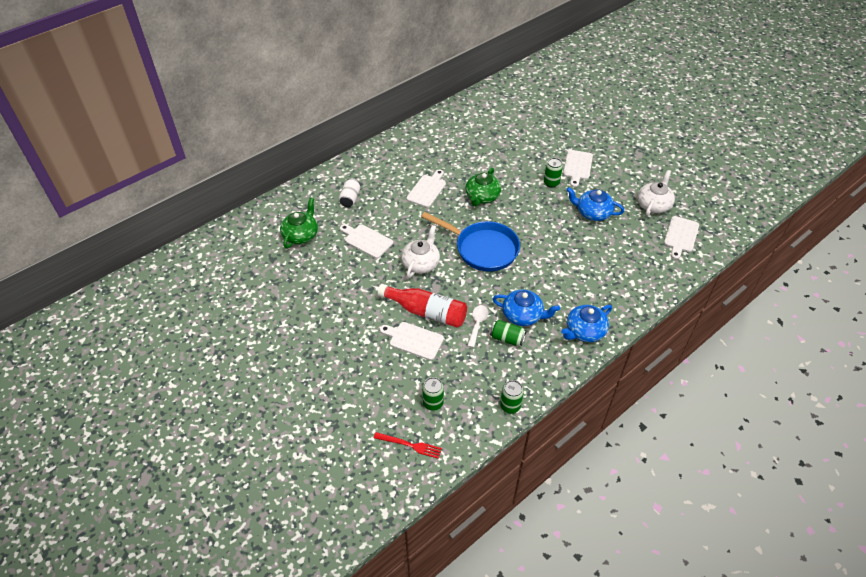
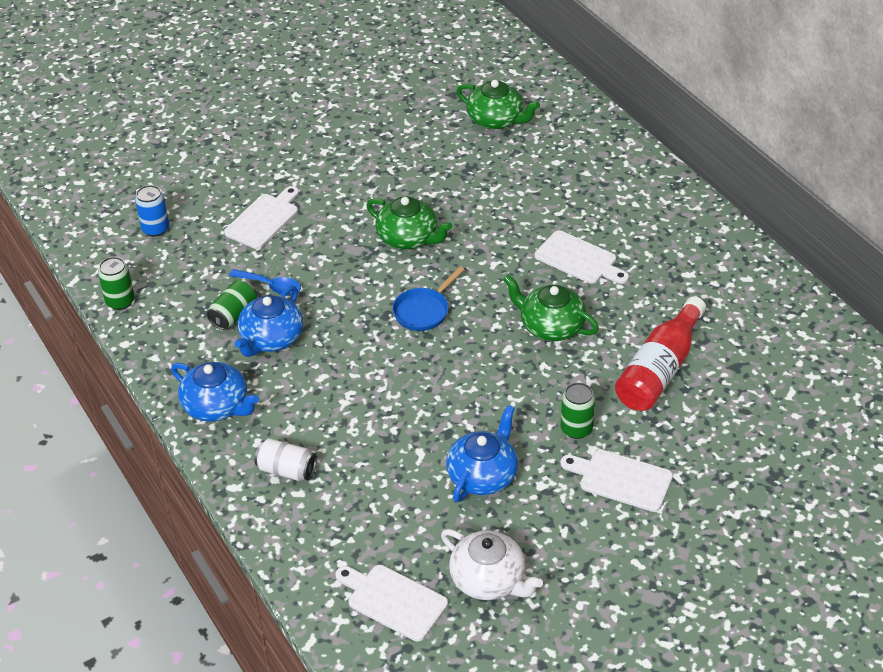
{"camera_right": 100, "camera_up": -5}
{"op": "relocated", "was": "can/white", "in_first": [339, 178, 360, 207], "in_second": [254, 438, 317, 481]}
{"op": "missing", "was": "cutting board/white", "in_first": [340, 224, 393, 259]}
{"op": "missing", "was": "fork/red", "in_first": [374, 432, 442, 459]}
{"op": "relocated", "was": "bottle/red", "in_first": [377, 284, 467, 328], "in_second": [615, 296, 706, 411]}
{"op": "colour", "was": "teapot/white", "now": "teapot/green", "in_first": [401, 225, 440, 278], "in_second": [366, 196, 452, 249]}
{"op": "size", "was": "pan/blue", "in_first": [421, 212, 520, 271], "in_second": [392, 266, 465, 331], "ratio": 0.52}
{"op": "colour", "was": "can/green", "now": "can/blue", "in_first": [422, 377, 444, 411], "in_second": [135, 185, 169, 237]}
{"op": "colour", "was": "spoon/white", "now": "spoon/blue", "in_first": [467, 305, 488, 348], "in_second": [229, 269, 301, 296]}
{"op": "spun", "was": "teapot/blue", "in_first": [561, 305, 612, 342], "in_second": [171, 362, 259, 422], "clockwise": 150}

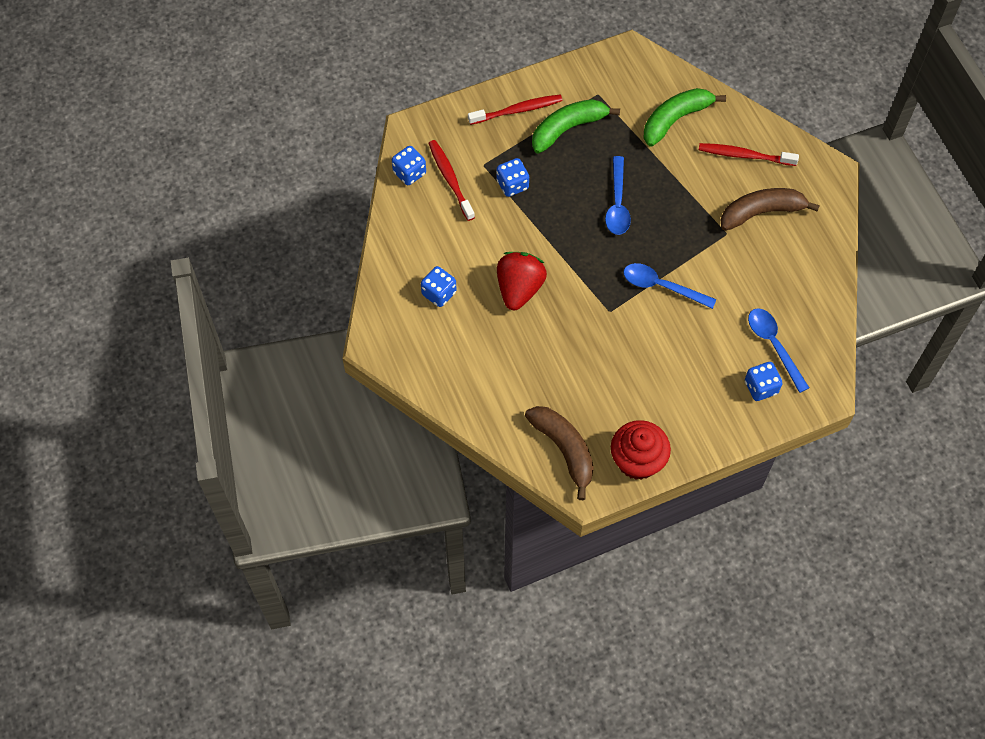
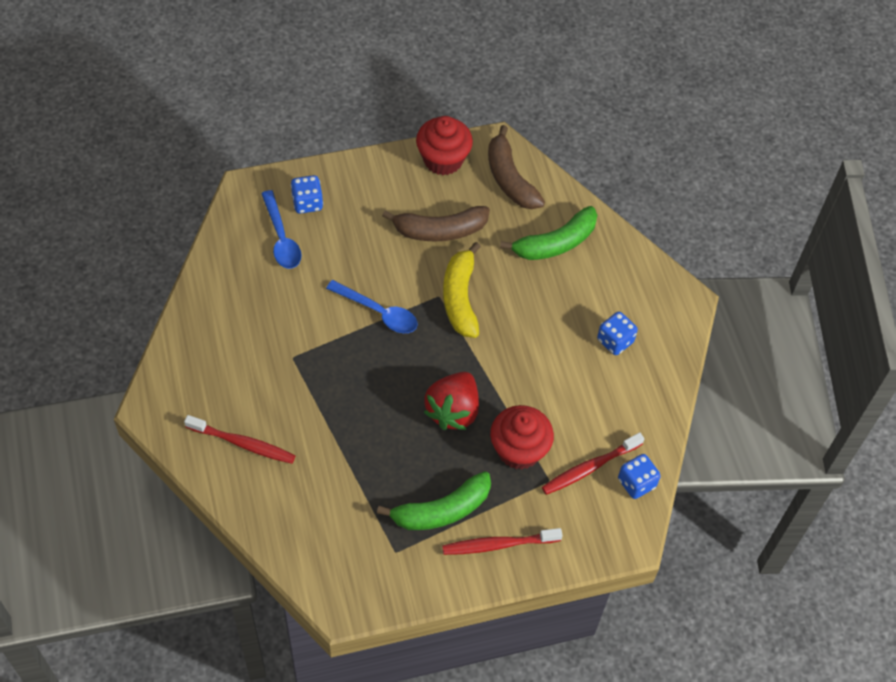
{"camera_right": -175, "camera_up": -5}
{"op": "spun", "was": "toothbrush/red", "in_first": [428, 140, 475, 221], "in_second": [542, 432, 644, 495], "clockwise": 75}
{"op": "exchanged", "was": "dice/blue", "now": "cupcake/red", "in_first": [496, 158, 529, 197], "in_second": [490, 405, 554, 470]}
{"op": "relocated", "was": "strawberry/red", "in_first": [497, 252, 547, 310], "in_second": [424, 372, 479, 430]}
{"op": "missing", "was": "spoon/blue", "in_first": [605, 156, 631, 235]}
{"op": "relocated", "was": "banana/green", "in_first": [644, 88, 726, 147], "in_second": [500, 206, 597, 260]}
{"op": "relocated", "was": "banana/brown", "in_first": [721, 188, 820, 230], "in_second": [382, 206, 490, 241]}
{"op": "appeared", "now": "banana/yellow", "in_second": [443, 242, 481, 338]}

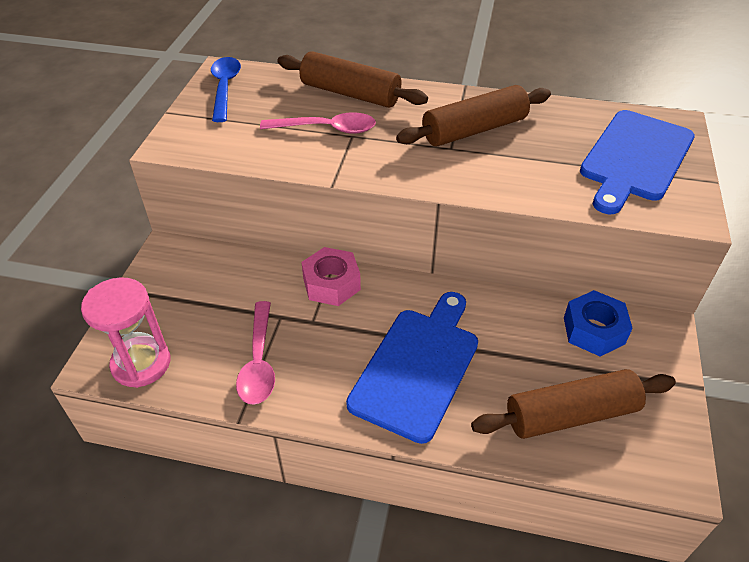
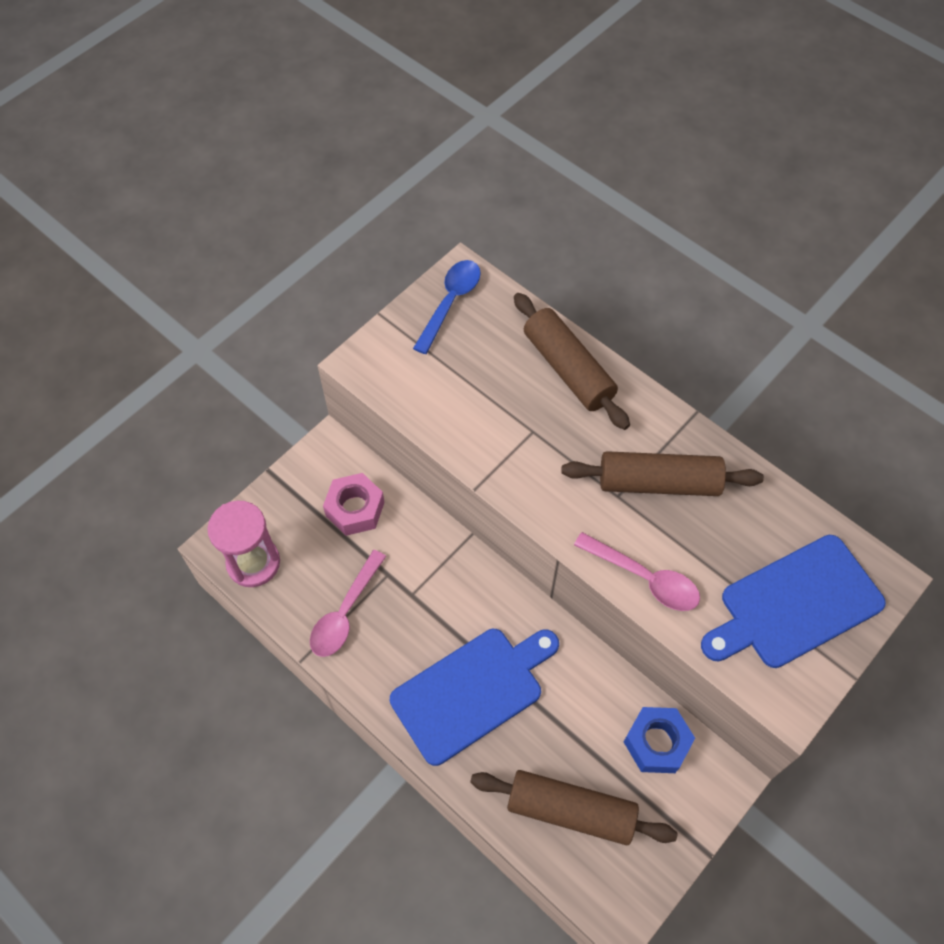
{"camera_right": 30, "camera_up": 15}
{"op": "relocated", "was": "spoon/pink", "in_first": [260, 112, 376, 134], "in_second": [574, 532, 700, 611]}
{"op": "relocated", "was": "nut/pink", "in_first": [301, 247, 361, 306], "in_second": [323, 473, 385, 536]}

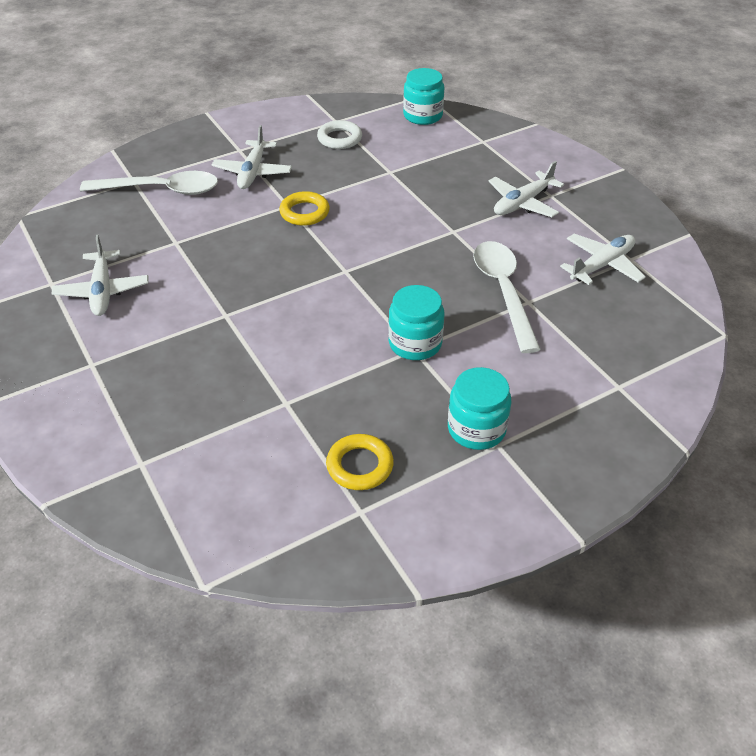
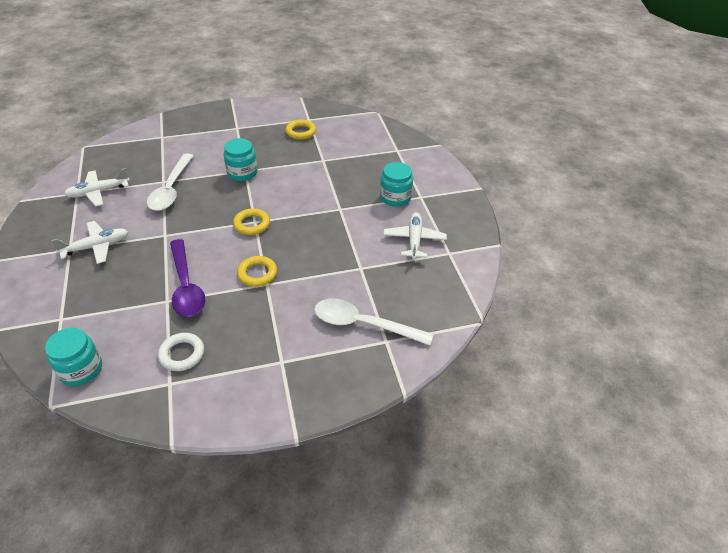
{"camera_right": -165, "camera_up": 0}
{"op": "missing", "was": "plane/white", "in_first": [212, 125, 292, 189]}
{"op": "relocated", "was": "jar/turquoise", "in_first": [448, 367, 511, 450], "in_second": [380, 162, 413, 207]}
{"op": "appeared", "now": "spoon/purple", "in_second": [170, 239, 205, 317]}
{"op": "appeared", "now": "ring/yellow", "in_second": [233, 208, 270, 235]}

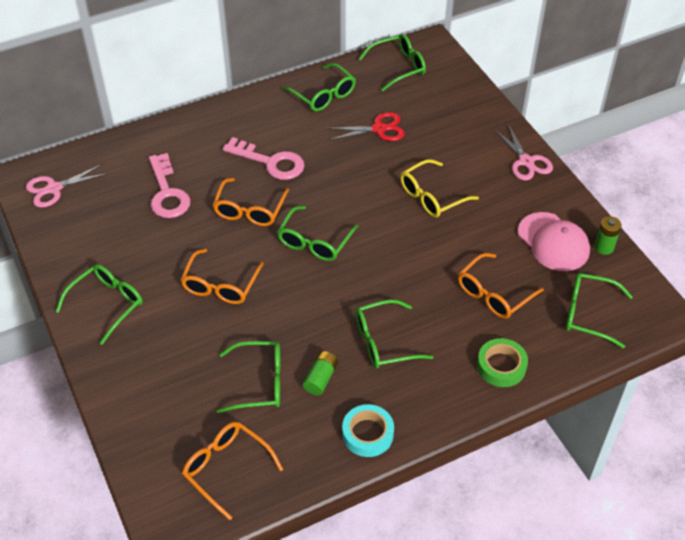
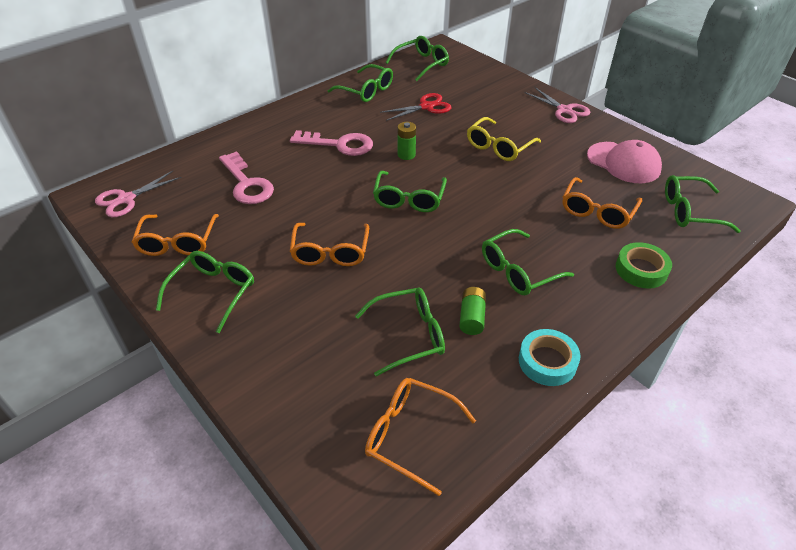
{"camera_right": -15, "camera_up": -5}
{"op": "relocated", "was": "glasses/orange", "in_first": [213, 178, 289, 226], "in_second": [132, 214, 219, 256]}
{"op": "relocated", "was": "battery/green", "in_first": [594, 216, 621, 255], "in_second": [398, 122, 416, 160]}

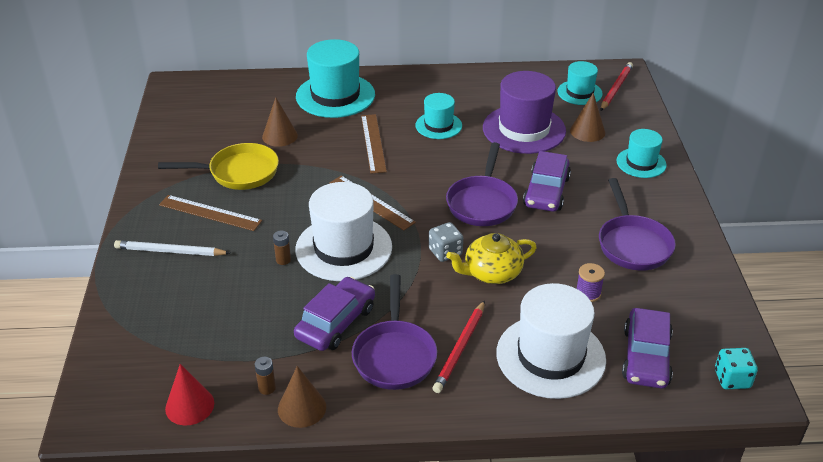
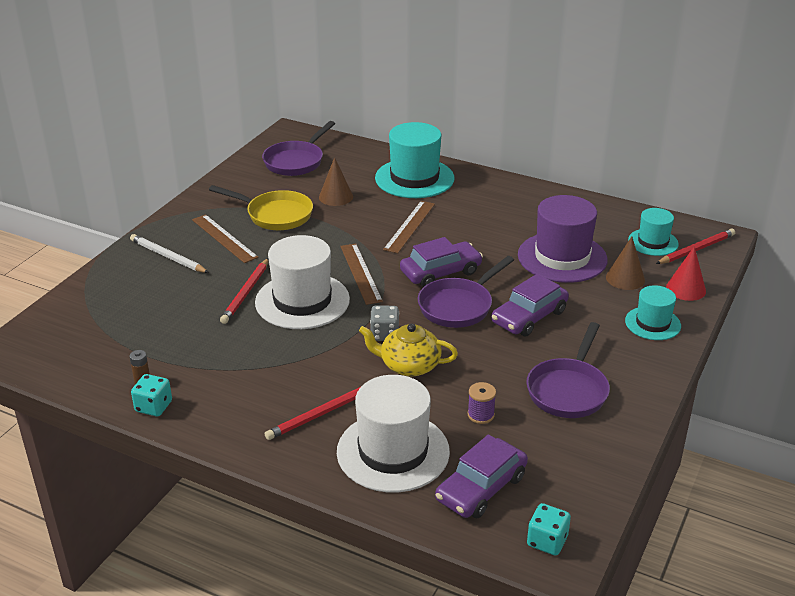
{"camera_right": 30, "camera_up": -5}
{"op": "relocated", "was": "cone/red", "in_first": [165, 364, 214, 425], "in_second": [666, 246, 706, 301]}
{"op": "exchanged", "was": "battery/brown", "now": "pencil/red", "in_first": [273, 231, 291, 265], "in_second": [220, 258, 269, 324]}
{"op": "exchanged", "was": "cone/brown", "now": "dice/turquoise", "in_first": [278, 366, 326, 428], "in_second": [131, 374, 172, 416]}
{"op": "relocated", "was": "car/purple", "in_first": [294, 277, 375, 351], "in_second": [400, 237, 483, 287]}
{"op": "relocated", "was": "pan/purple", "in_first": [352, 274, 437, 390], "in_second": [262, 121, 335, 176]}
{"op": "missing", "was": "hat/turquoise", "in_first": [415, 93, 462, 139]}

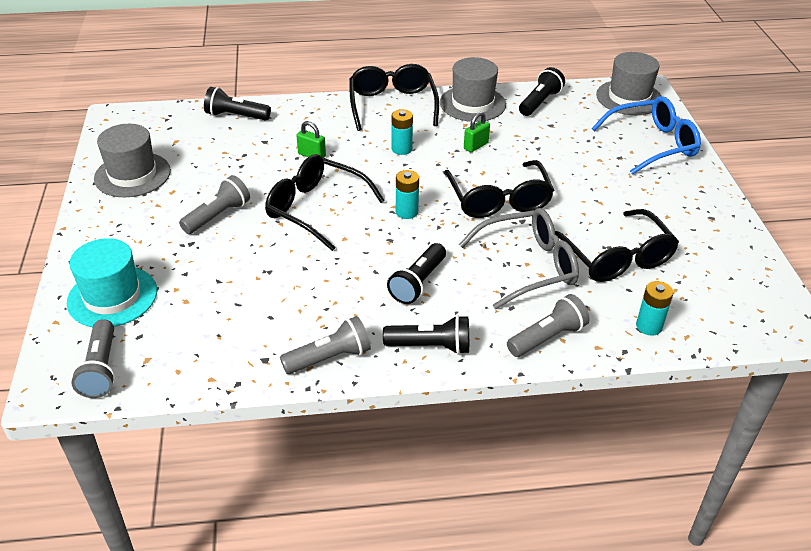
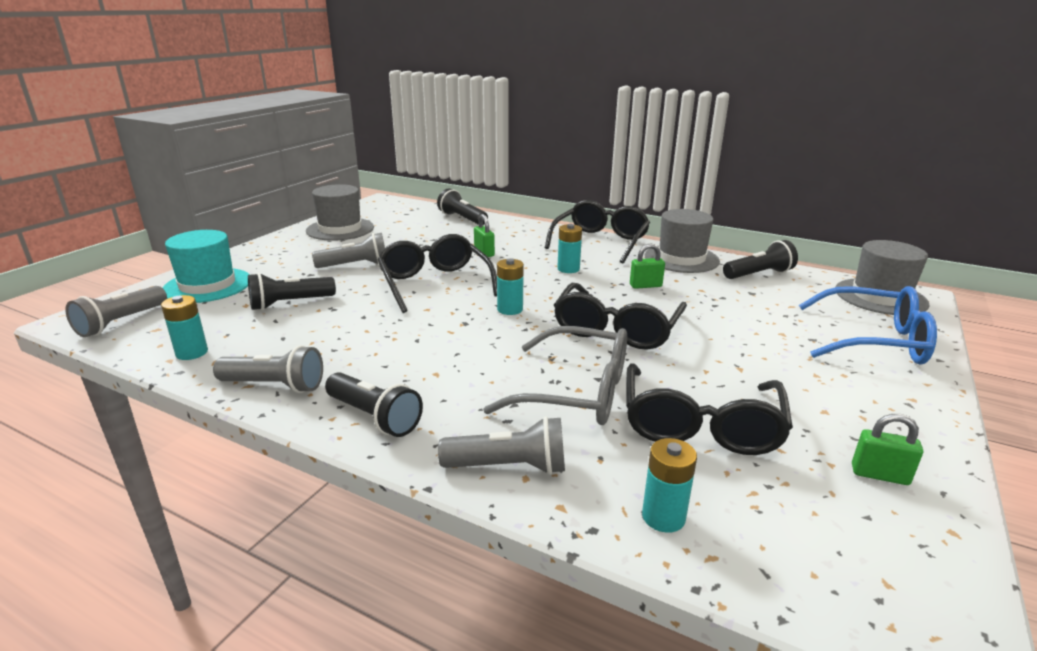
{"camera_right": 35, "camera_up": -15}
{"op": "relocated", "was": "flashlight/black", "in_first": [387, 243, 446, 304], "in_second": [248, 273, 336, 310]}
{"op": "appeared", "now": "battery/turquoise", "in_second": [161, 295, 208, 360]}
{"op": "appeared", "now": "padlock/green", "in_second": [852, 414, 923, 485]}

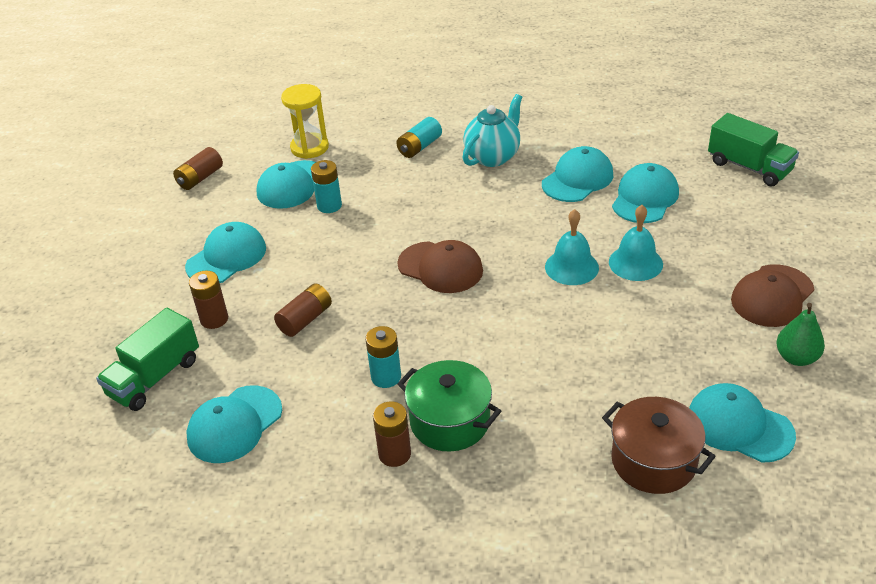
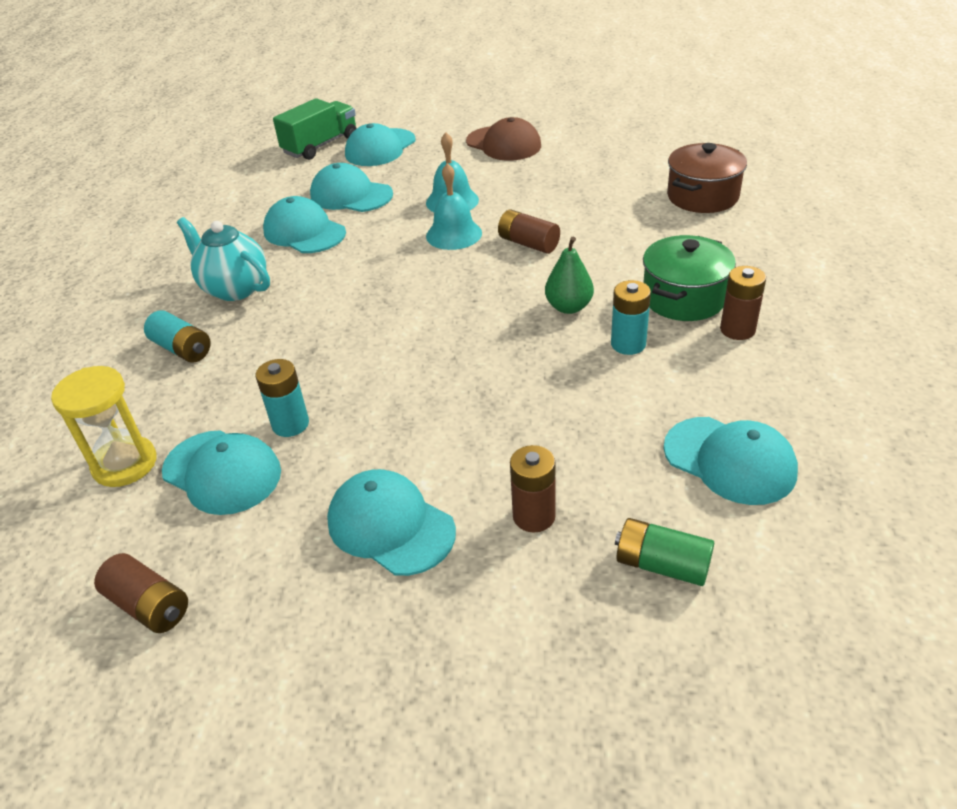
{"camera_right": -90, "camera_up": 0}
{"op": "exchanged", "was": "truck/green", "now": "battery/green", "in_first": [96, 308, 199, 411], "in_second": [615, 518, 714, 586]}
{"op": "relocated", "was": "battery/brown", "in_first": [274, 283, 332, 337], "in_second": [498, 210, 560, 254]}
{"op": "missing", "was": "cap/brown", "in_first": [397, 240, 483, 293]}
{"op": "relocated", "was": "cap/turquoise", "in_first": [689, 383, 796, 463], "in_second": [345, 123, 416, 166]}
{"op": "relocated", "was": "pear/green", "in_first": [776, 303, 825, 366], "in_second": [545, 237, 594, 314]}

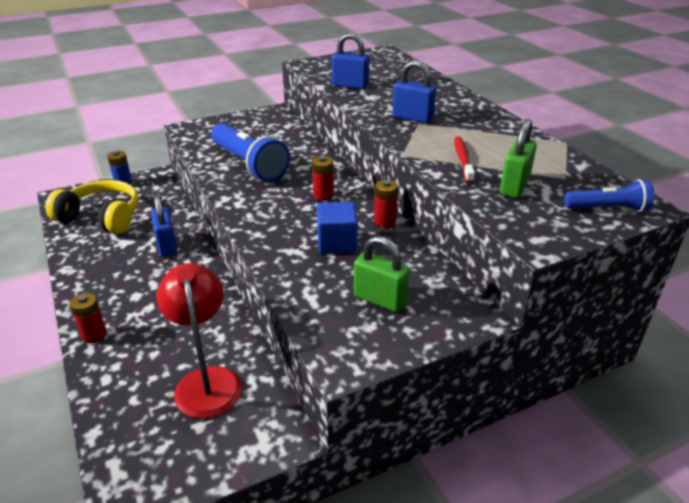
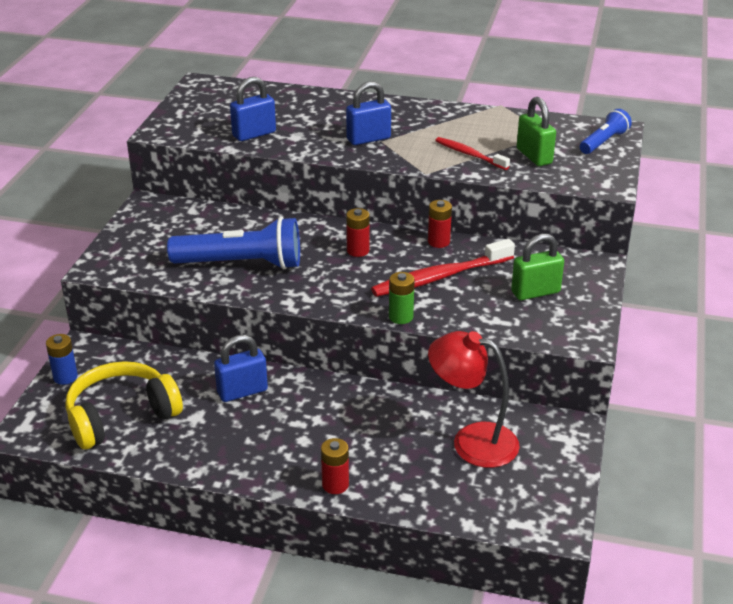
{"camera_right": -50, "camera_up": 0}
{"op": "spun", "was": "padlock/blue", "in_first": [151, 195, 177, 257], "in_second": [214, 335, 268, 402], "clockwise": -45}
{"op": "exchanged", "was": "cube/blue", "now": "toothbrush/red", "in_first": [317, 202, 358, 254], "in_second": [371, 239, 515, 297]}
{"op": "appeared", "now": "battery/green", "in_second": [389, 272, 415, 324]}

